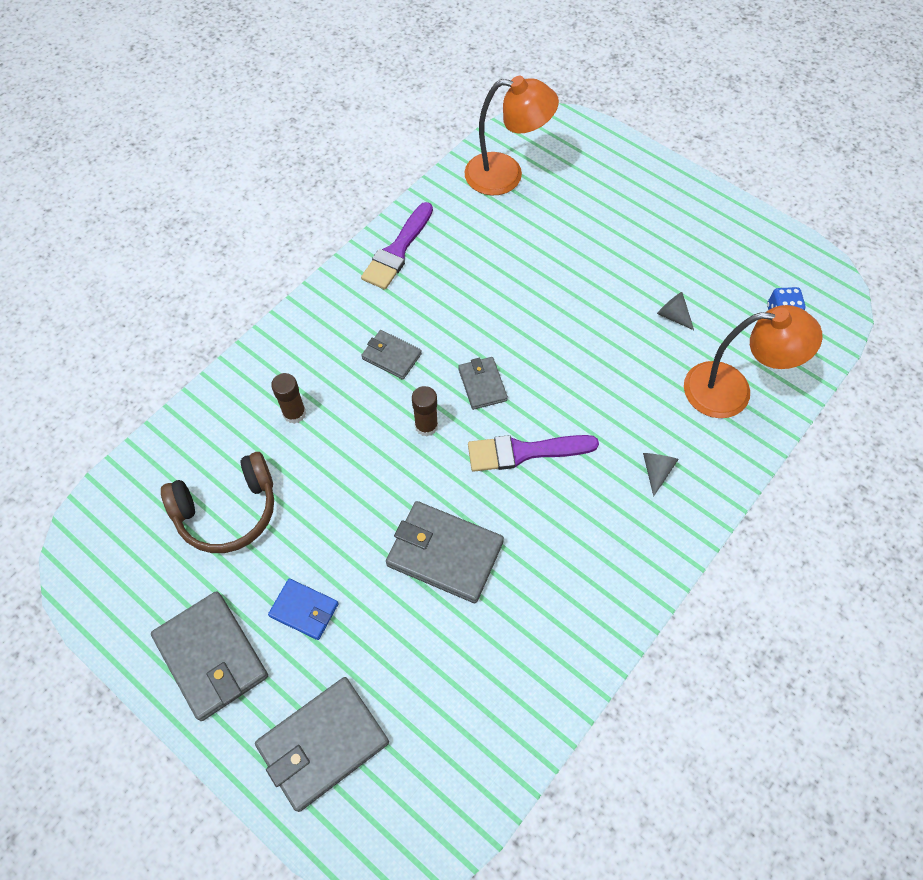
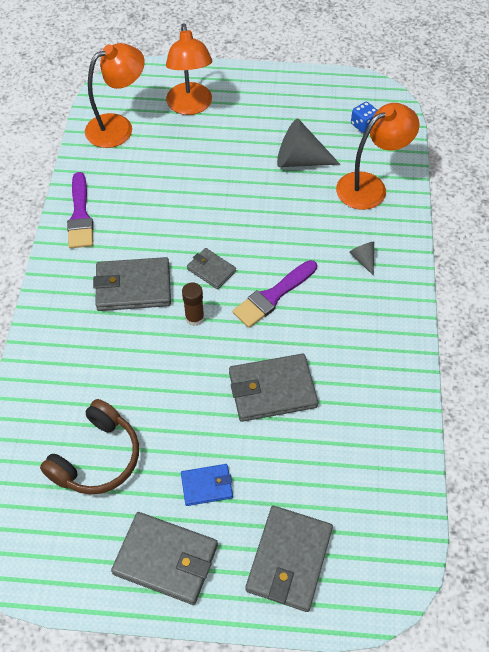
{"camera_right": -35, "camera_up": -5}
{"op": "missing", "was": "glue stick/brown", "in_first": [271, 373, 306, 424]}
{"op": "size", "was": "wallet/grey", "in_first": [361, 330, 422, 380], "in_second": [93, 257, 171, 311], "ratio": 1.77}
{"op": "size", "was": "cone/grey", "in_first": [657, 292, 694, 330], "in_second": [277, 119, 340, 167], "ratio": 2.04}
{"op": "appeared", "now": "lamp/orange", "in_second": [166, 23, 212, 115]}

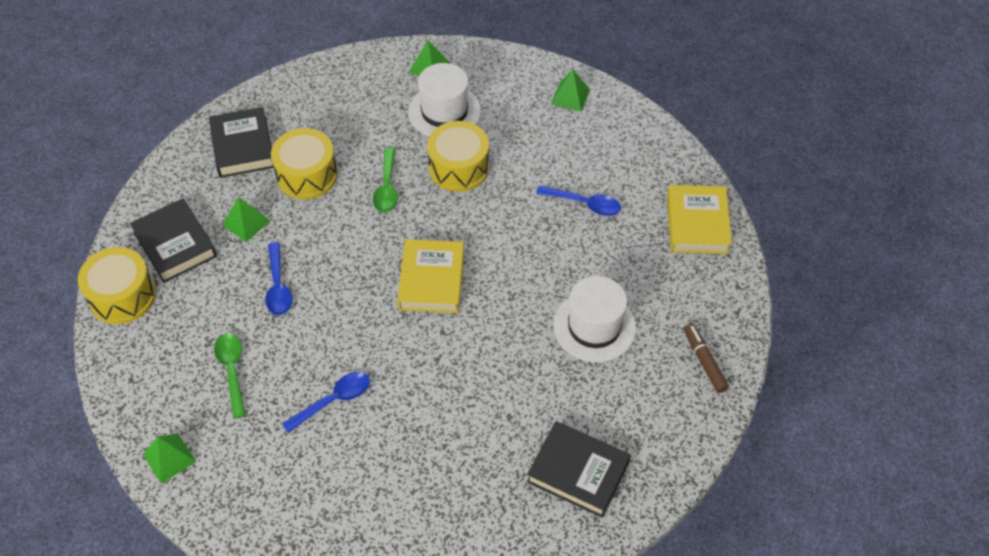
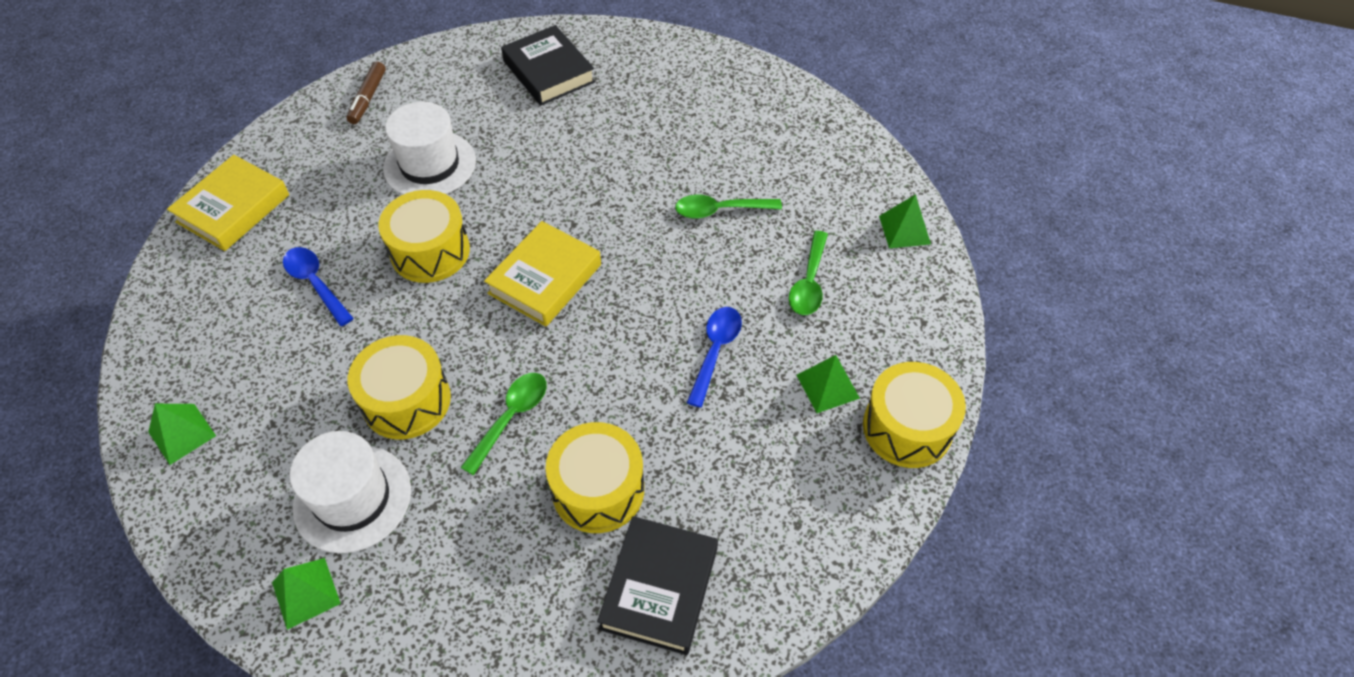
{"camera_right": -150, "camera_up": 0}
{"op": "missing", "was": "book/black", "in_first": [130, 198, 217, 283]}
{"op": "relocated", "was": "pyramid/green", "in_first": [222, 197, 270, 242], "in_second": [796, 355, 860, 413]}
{"op": "colour", "was": "spoon/blue", "now": "spoon/green", "in_first": [282, 372, 370, 433], "in_second": [675, 195, 782, 219]}
{"op": "appeared", "now": "drum/yellow", "in_second": [379, 190, 470, 283]}

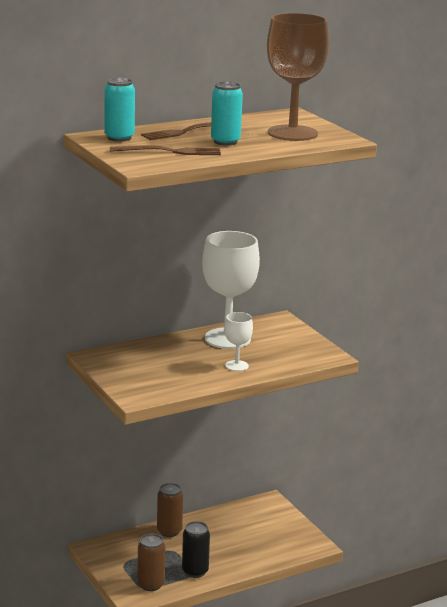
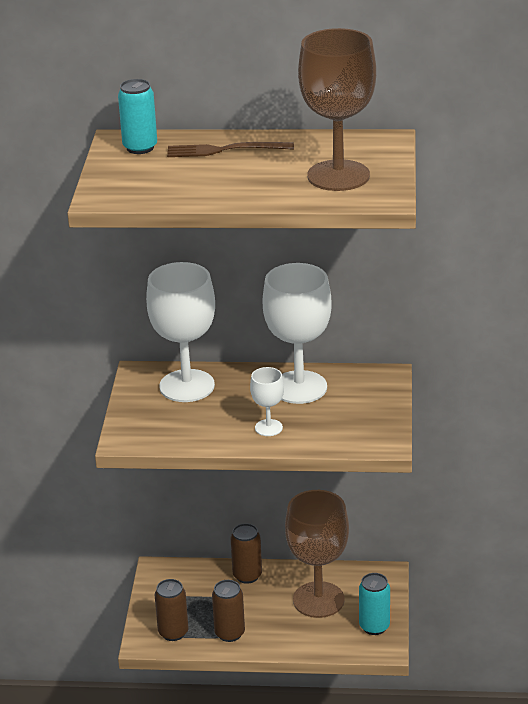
{"camera_right": 35, "camera_up": 10}
{"op": "missing", "was": "fork/brown", "in_first": [110, 145, 221, 155]}
{"op": "colour", "was": "can/black", "now": "can/brown", "in_first": [182, 521, 210, 578], "in_second": [212, 580, 245, 642]}
{"op": "relocated", "was": "can/turquoise", "in_first": [211, 82, 243, 146], "in_second": [359, 573, 390, 635]}
{"op": "appeared", "now": "goblet/white", "in_second": [146, 262, 215, 402]}
{"op": "appeared", "now": "goblet/brown", "in_second": [285, 490, 349, 618]}

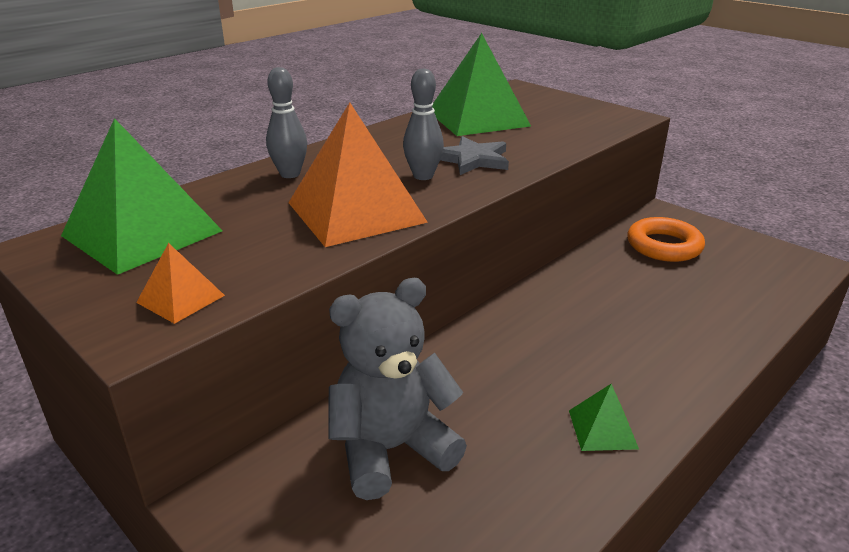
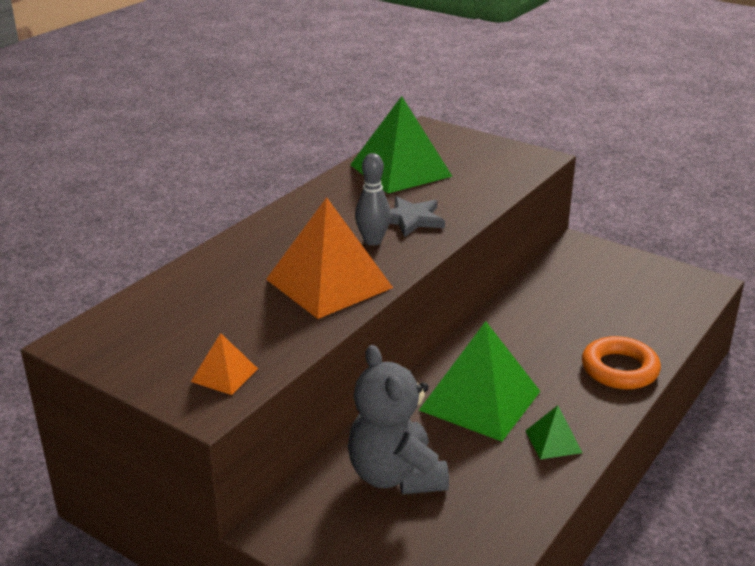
{"camera_right": -10, "camera_up": 0}
{"op": "relocated", "was": "pyramid/green", "in_first": [61, 118, 223, 275], "in_second": [419, 321, 540, 441]}
{"op": "missing", "was": "bowling pin/grey", "in_first": [266, 67, 307, 178]}
{"op": "spun", "was": "teddy bear/grey", "in_first": [328, 278, 467, 500], "in_second": [348, 345, 449, 494], "clockwise": -75}
{"op": "relocated", "was": "ring/orange", "in_first": [627, 217, 705, 262], "in_second": [582, 336, 661, 390]}

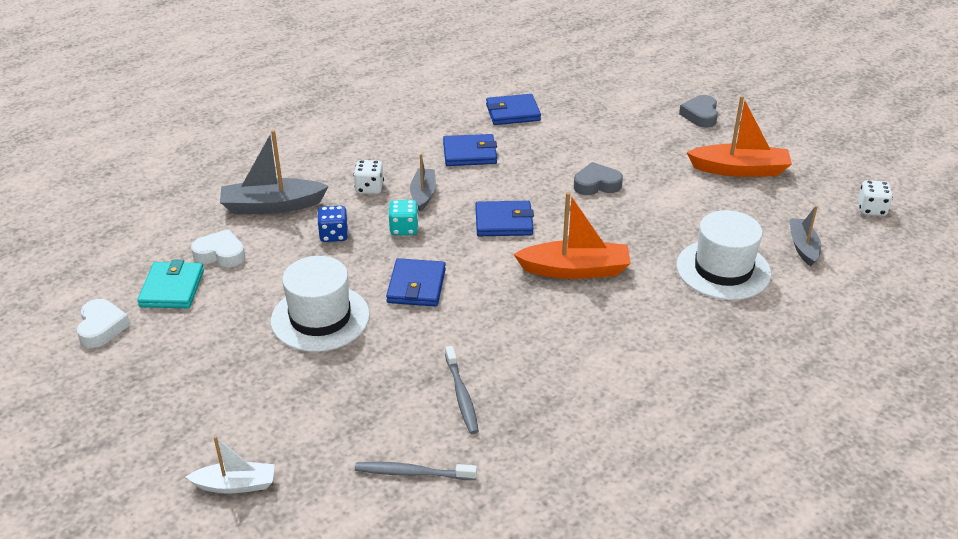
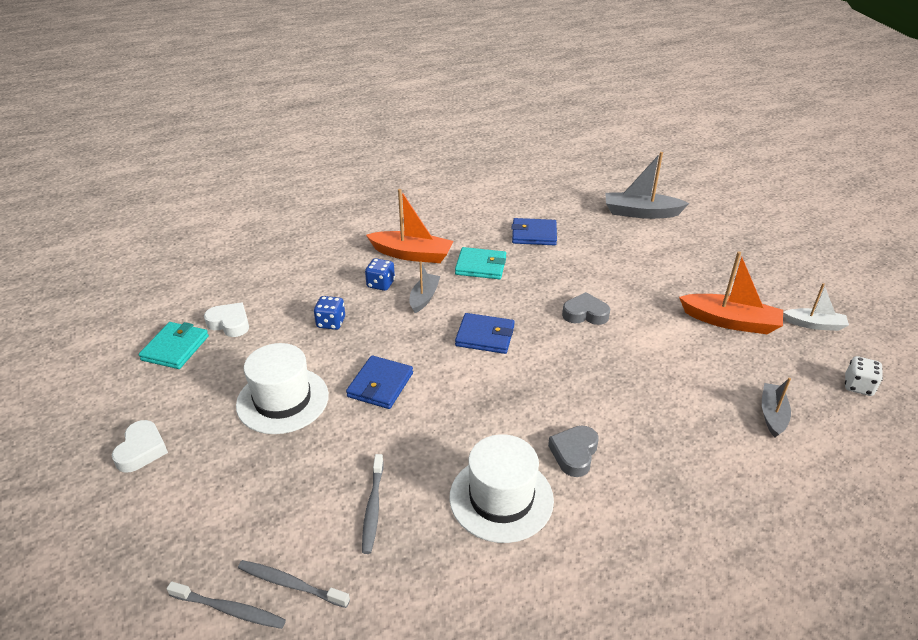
{"camera_right": 15, "camera_up": 0}
{"op": "relocated", "was": "heart/white", "in_first": [77, 299, 130, 348], "in_second": [112, 420, 168, 473]}
{"op": "relocated", "was": "boat/white", "in_first": [186, 436, 275, 494], "in_second": [783, 283, 849, 331]}
{"op": "relocated", "was": "boat/grey", "in_first": [220, 130, 329, 214], "in_second": [605, 152, 689, 219]}
{"op": "colour", "was": "dice/white", "now": "dice/blue", "in_first": [353, 160, 384, 194], "in_second": [365, 258, 395, 291]}
{"op": "missing", "was": "dice/turquoise", "in_first": [389, 200, 419, 235]}
{"op": "colour", "was": "wallet/blue", "now": "wallet/turquoise", "in_first": [443, 134, 497, 166], "in_second": [455, 247, 506, 279]}
{"op": "relocated", "was": "boat/orange", "in_first": [513, 192, 631, 279], "in_second": [366, 189, 454, 263]}
{"op": "relocated", "was": "hat/white", "in_first": [677, 210, 771, 300], "in_second": [449, 434, 554, 543]}
{"op": "relocated", "was": "heart/grey", "in_first": [679, 95, 718, 128], "in_second": [548, 425, 599, 477]}
{"op": "appeared", "now": "toothbrush/grey", "in_second": [166, 581, 286, 629]}

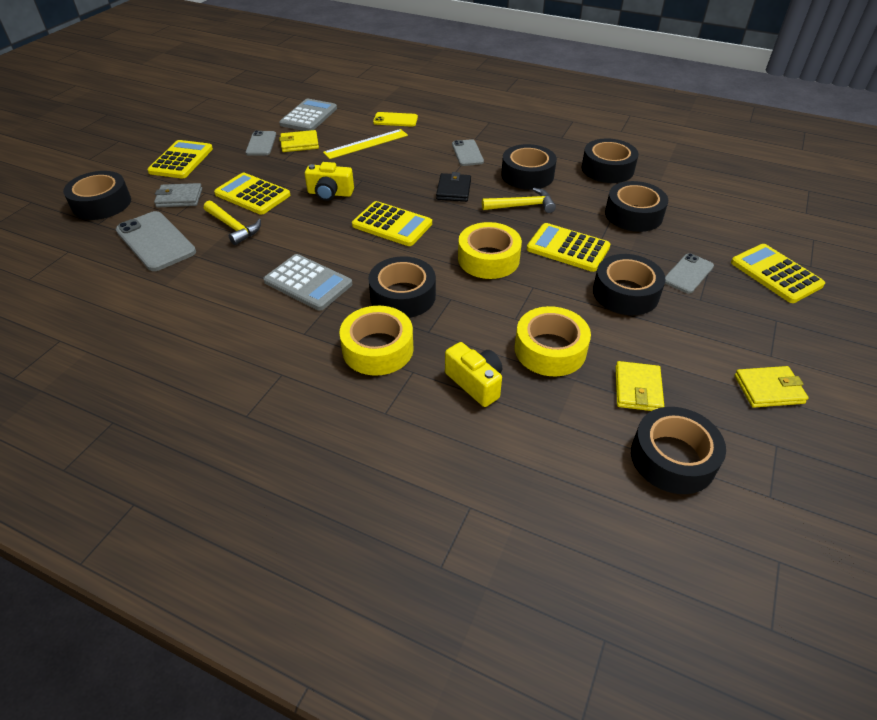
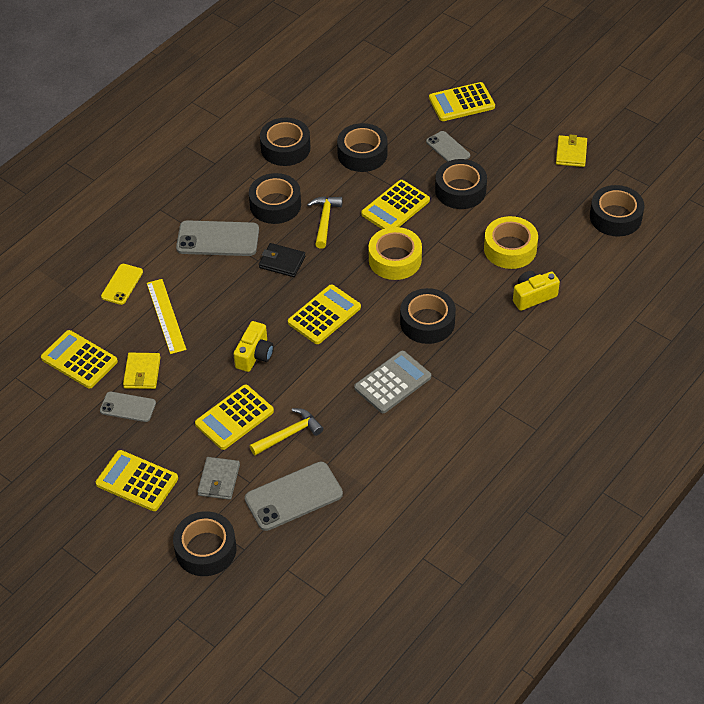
{"camera_right": -75, "camera_up": 5}
{"op": "colour", "was": "calculator/grey", "now": "calculator/yellow", "in_first": [279, 99, 337, 131], "in_second": [41, 330, 118, 389]}
{"op": "missing", "was": "tape/yellow", "in_first": [339, 306, 414, 376]}
{"op": "size", "was": "phone/grey", "in_first": [452, 139, 484, 166], "in_second": [176, 220, 259, 256], "ratio": 1.67}
{"op": "missing", "was": "wallet/yellow", "in_first": [616, 361, 664, 411]}

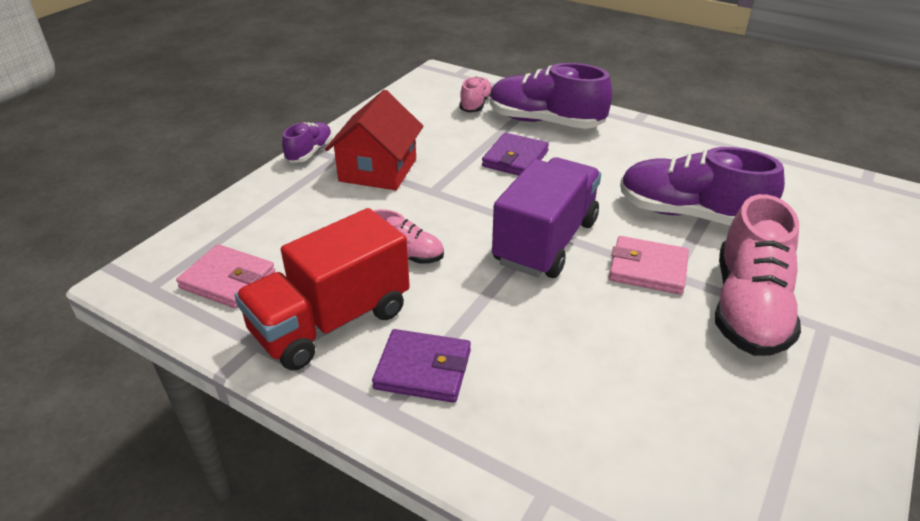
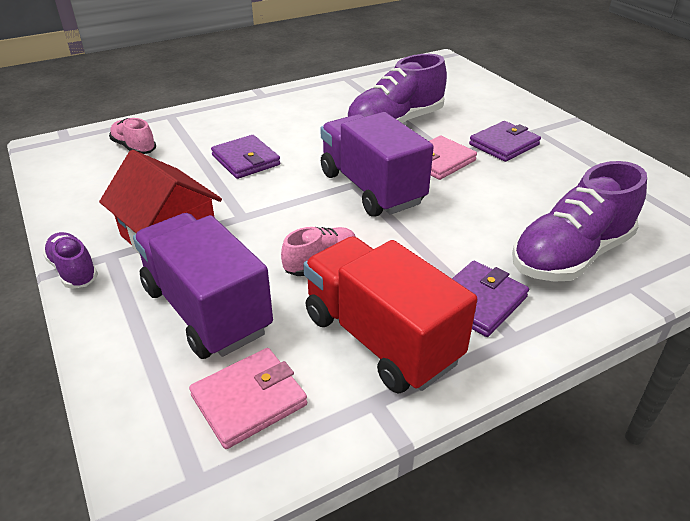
{"camera_right": -60, "camera_up": 0}
{"op": "spun", "was": "truck/red", "in_first": [235, 208, 410, 370], "in_second": [303, 236, 477, 393], "clockwise": 150}
{"op": "relocated", "was": "shoe/purple", "in_first": [490, 63, 612, 129], "in_second": [512, 161, 647, 282]}
{"op": "exchanged", "was": "shoe/pink", "now": "wallet/purple", "in_first": [715, 194, 801, 356], "in_second": [469, 121, 541, 162]}
{"op": "appeared", "now": "truck/purple", "in_second": [133, 213, 273, 359]}

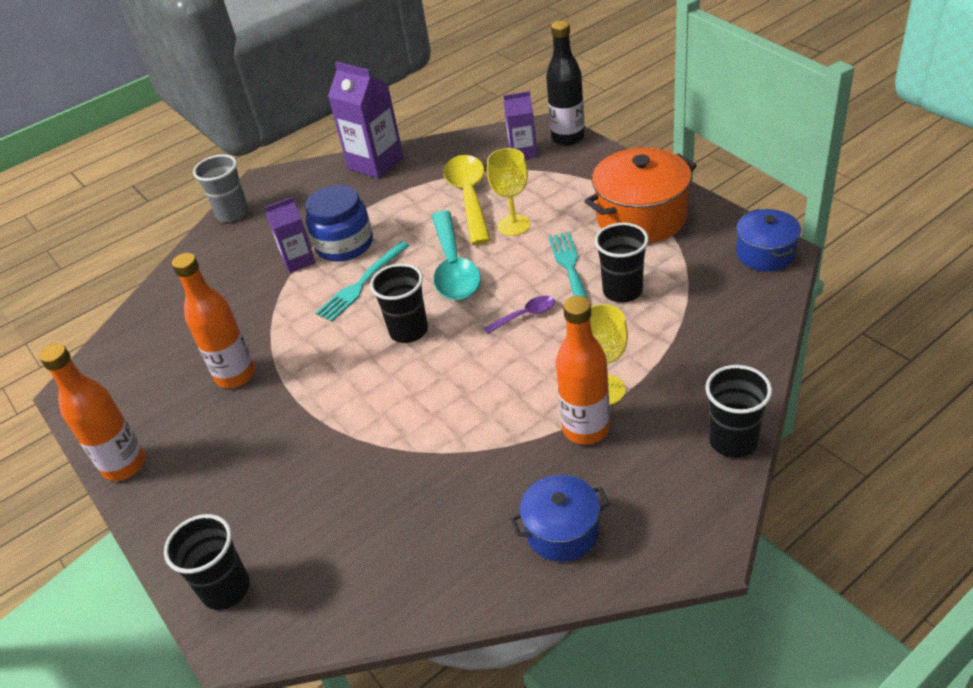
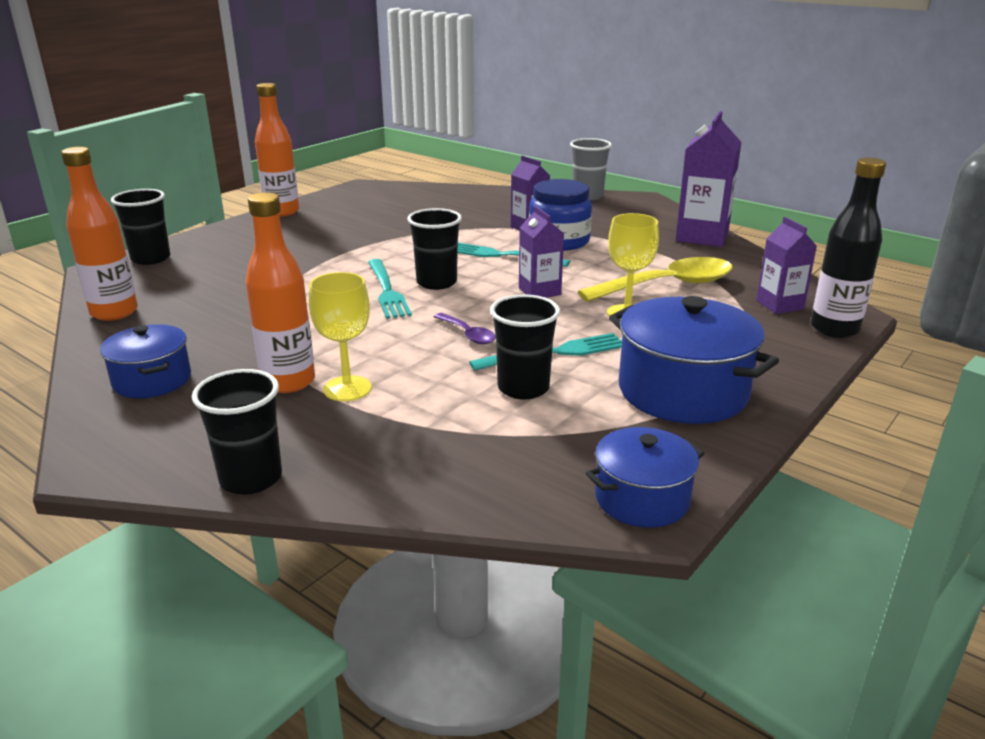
{"camera_right": 70, "camera_up": -15}
{"op": "relocated", "was": "bottle/orange", "in_first": [172, 253, 255, 388], "in_second": [61, 147, 138, 321]}
{"op": "exchanged", "was": "spoon/turquoise", "now": "carton/purple", "in_first": [432, 210, 481, 300], "in_second": [519, 206, 564, 298]}
{"op": "colour", "was": "pot/orange", "now": "pot/blue", "in_first": [585, 148, 697, 243], "in_second": [609, 296, 779, 424]}
{"op": "appeared", "now": "fork/turquoise", "in_second": [368, 259, 412, 319]}

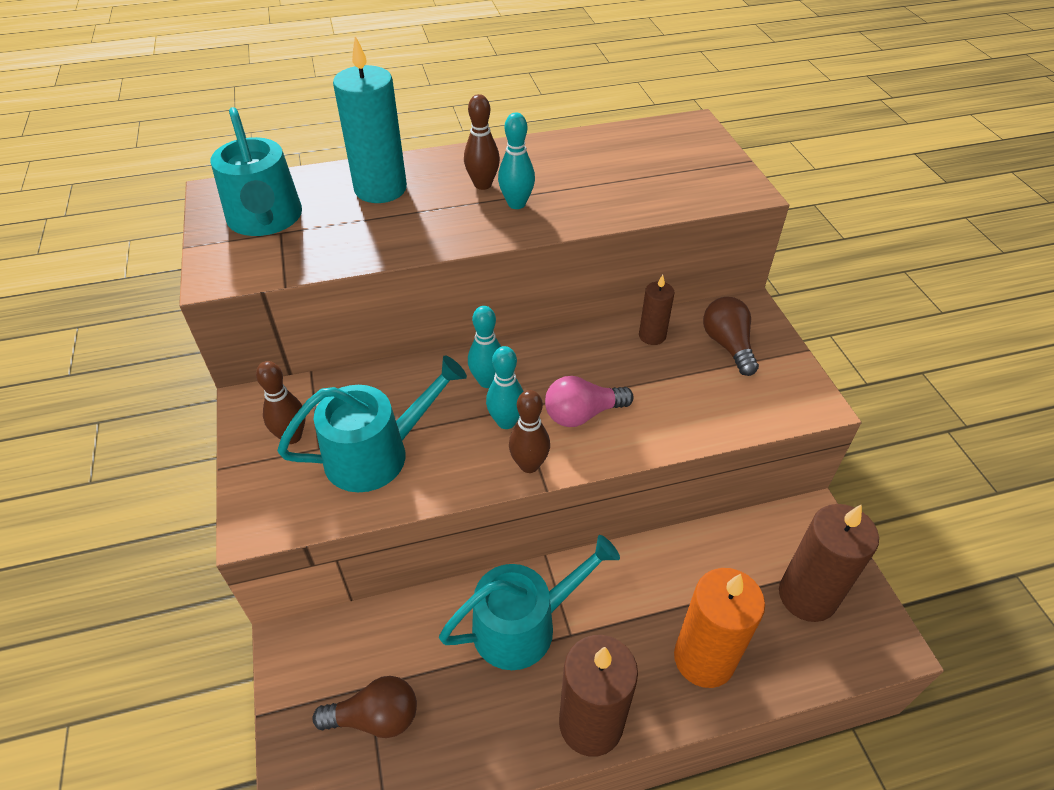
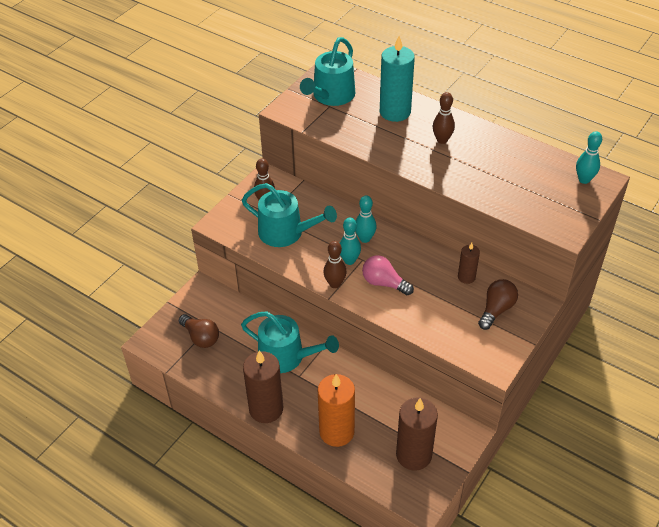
{"camera_right": 50, "camera_up": 0}
{"op": "relocated", "was": "bowling pin/turquoise", "in_first": [498, 112, 535, 209], "in_second": [576, 131, 602, 184]}

